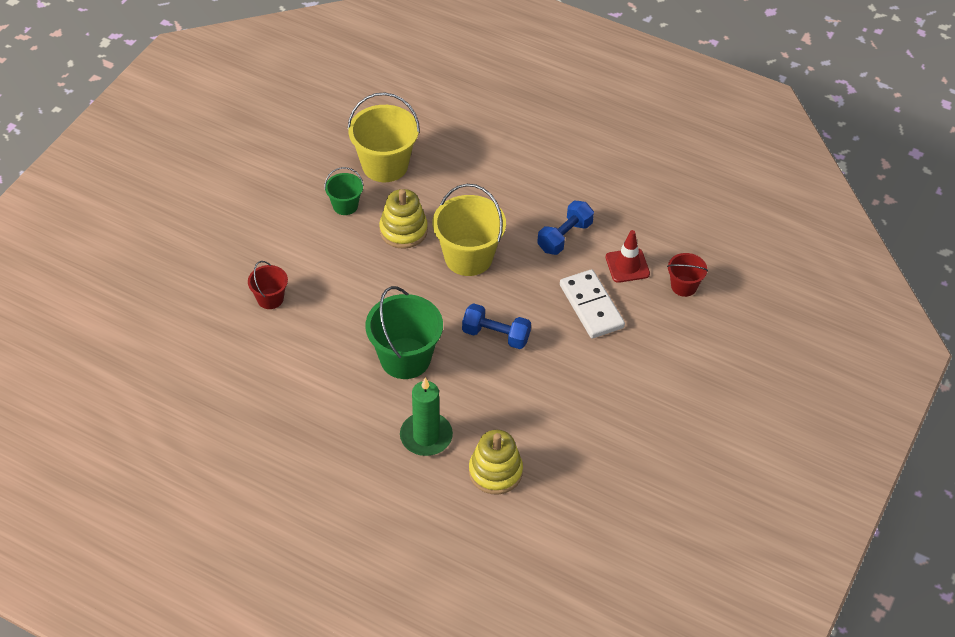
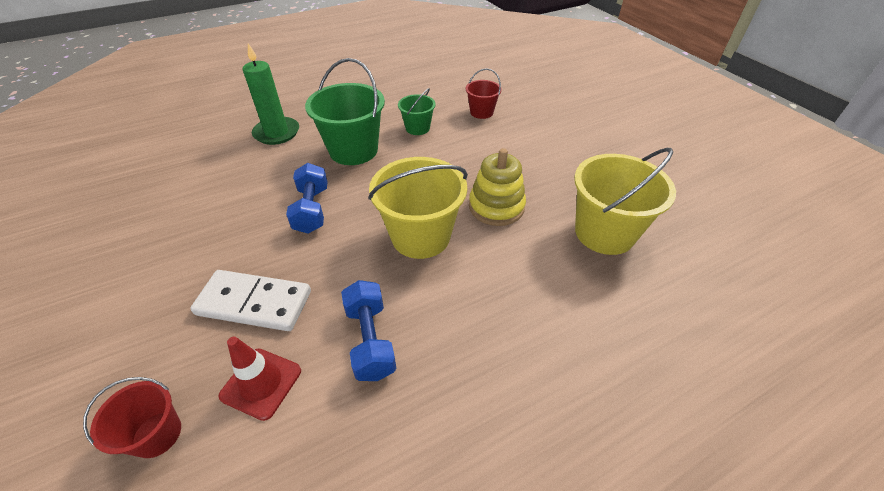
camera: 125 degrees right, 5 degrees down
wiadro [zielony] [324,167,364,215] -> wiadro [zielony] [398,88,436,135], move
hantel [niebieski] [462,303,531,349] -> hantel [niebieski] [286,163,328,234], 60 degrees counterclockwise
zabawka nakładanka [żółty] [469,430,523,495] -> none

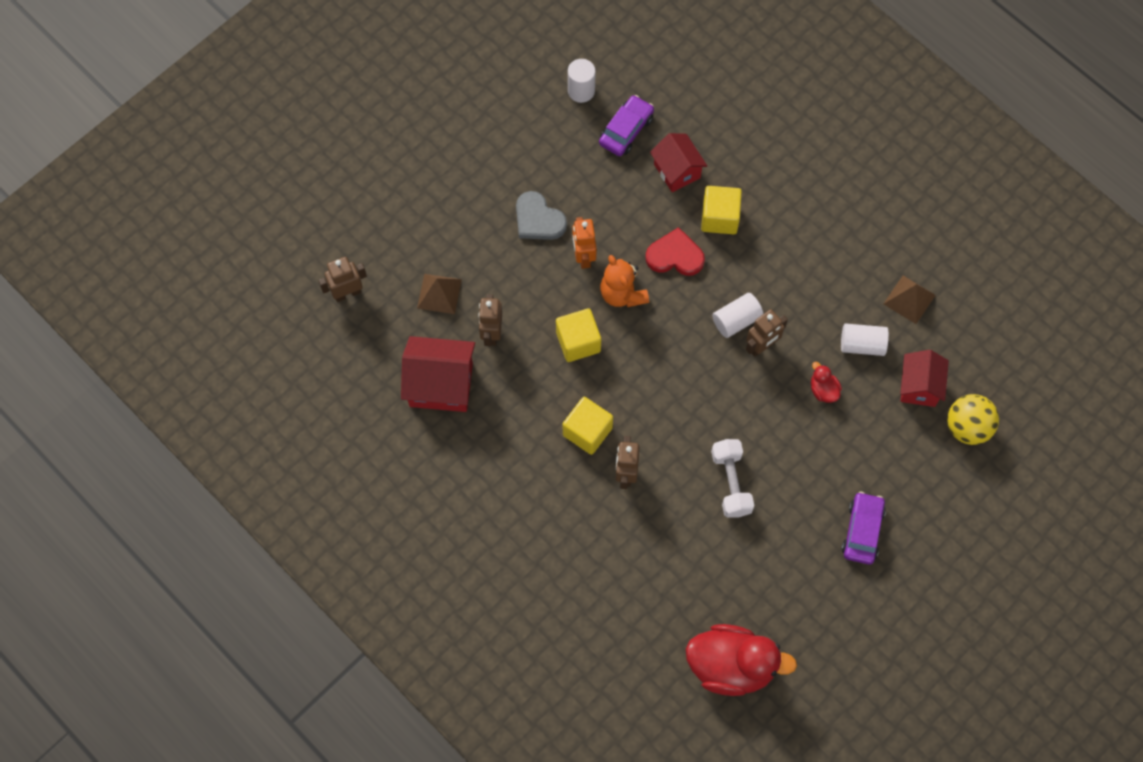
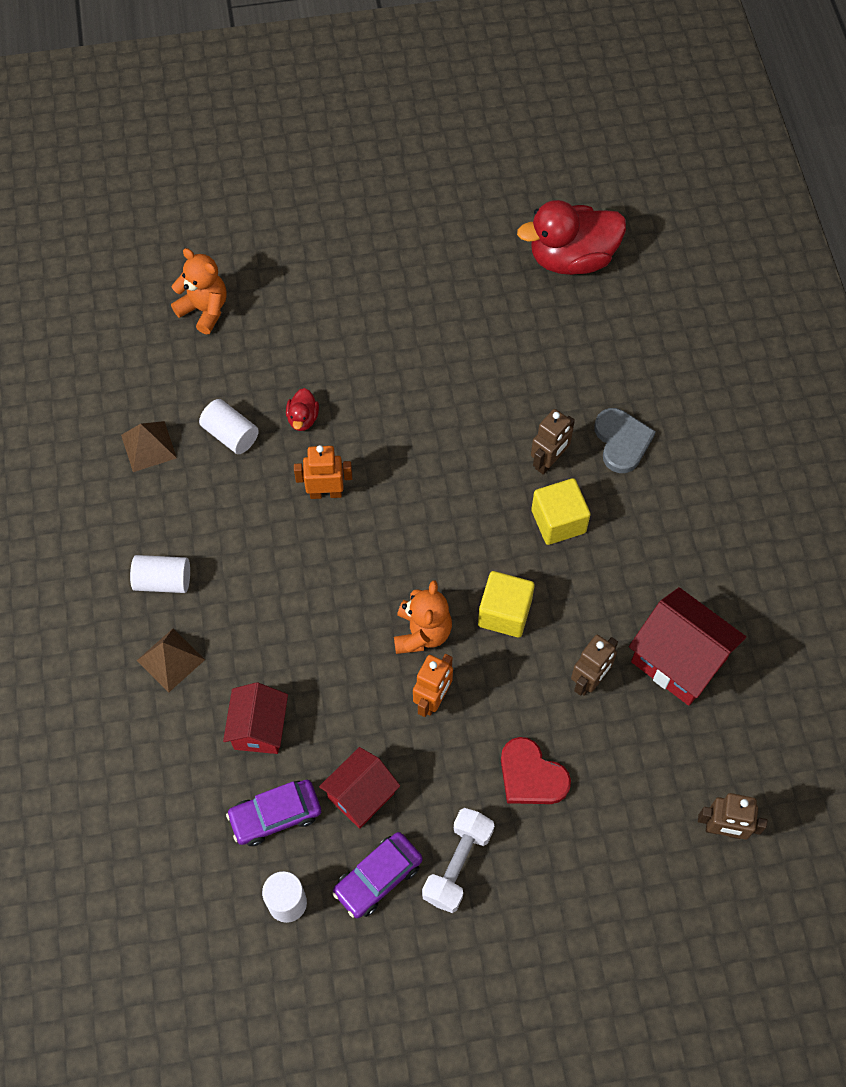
camera: 145 degrees left, 5 degrees down
piramida [brązowy] [417,274,462,314] -> piramida [brązowy] [137,628,205,693], move
serce [szary] [516,191,567,240] -> serce [szary] [594,408,656,473], move
serce [czerwony] [646,227,705,276] -> serce [czerwony] [501,737,571,804], move
kaczka [czerwony] [686,624,797,696] -> kaczka [czerwony] [517,200,626,275], 60 degrees counterclockwise
sześcian [żółty] [701,186,742,234] -> none
hantel [biały] [711,439,754,518] -> hantel [biały] [422,808,494,913], move
walec [biały] [712,293,763,338] -> walec [biały] [130,555,190,593], move
robot [brązowy] [746,309,788,357] -> robot [pomarańczowy] [294,445,352,499]
samochód [fioletowy] [842,492,886,565] -> samochód [fioletowy] [333,832,423,918], move
domek [czerwony] [900,350,949,407] -> domek [czerwony] [319,747,400,829], move
piłka [żółty] [947,394,999,445] -> miś [pomarańczowy] [171,248,227,335]

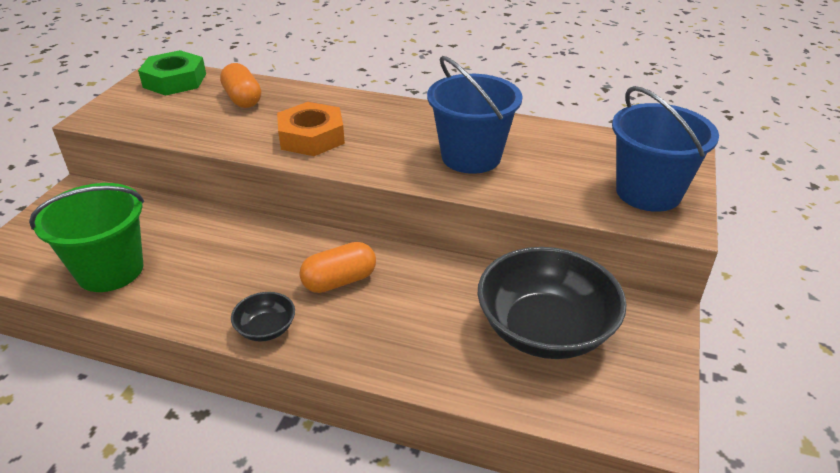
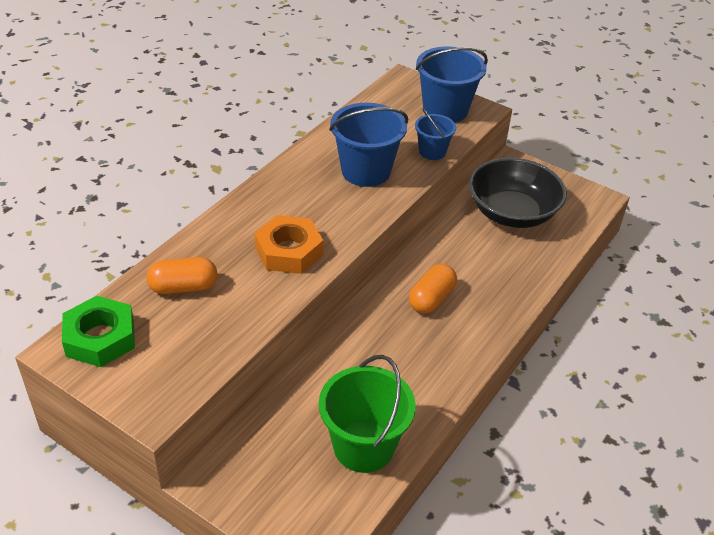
camera: 75 degrees left, 5 degrees up
miska [czarny] [231,292,295,342] -> none
kapsułka [pomarańczowy] [299,242,376,293] -> kapsułka [pomarańczowy] [409,264,457,314], 45 degrees clockwise
none -> wiadro [niebieski] [415,108,456,160]

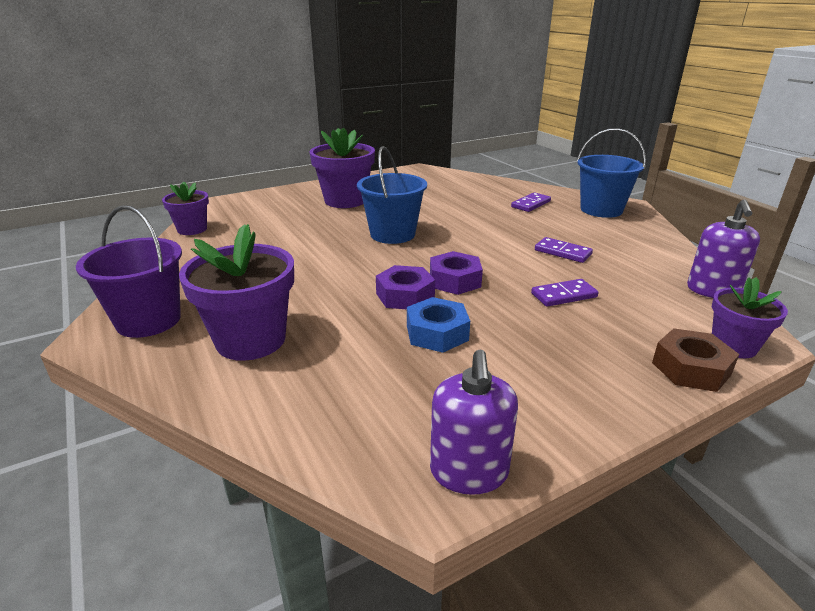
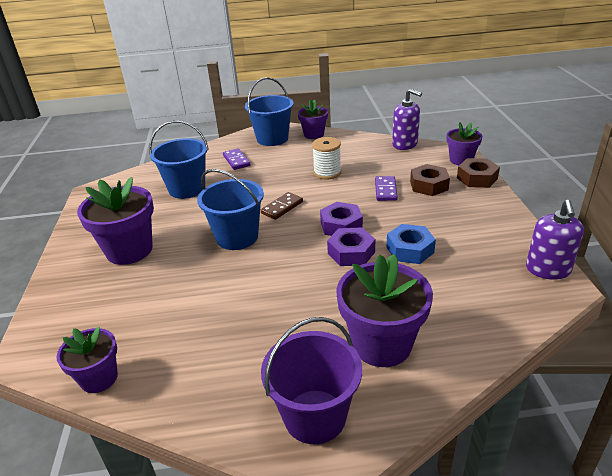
camera: 65 degrees left, 5 degrees up
dozownik mydła [fioletowy] [430,350,518,495] -> dozownik mydła [fioletowy] [526,200,584,280], 75 degrees clockwise
kostka domina [fioletowy] [535,237,593,263] -> szpulka [biały] [312,137,341,180]
none -> wiadro [niebieski] [149,120,209,199]
none -> kostka domina [brązowy] [260,192,303,220]
none -> doniczka [fioletowy] [298,99,328,139]
none -> nakrętka [brązowy] [410,164,450,196]

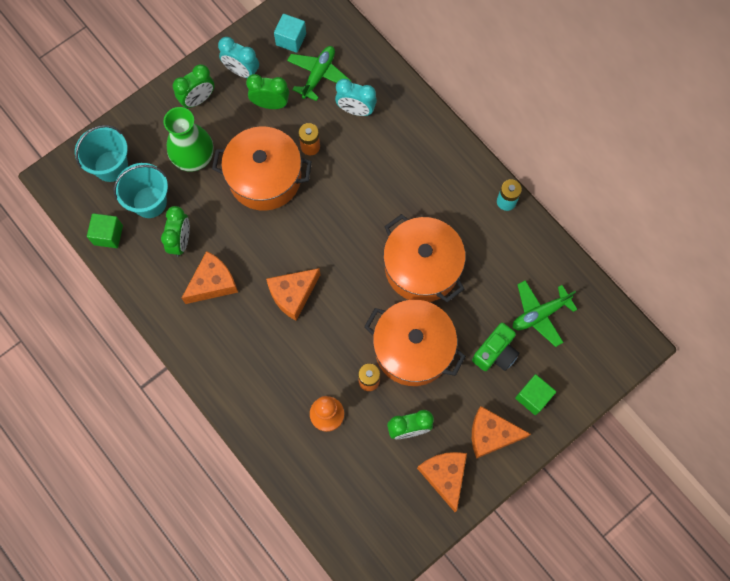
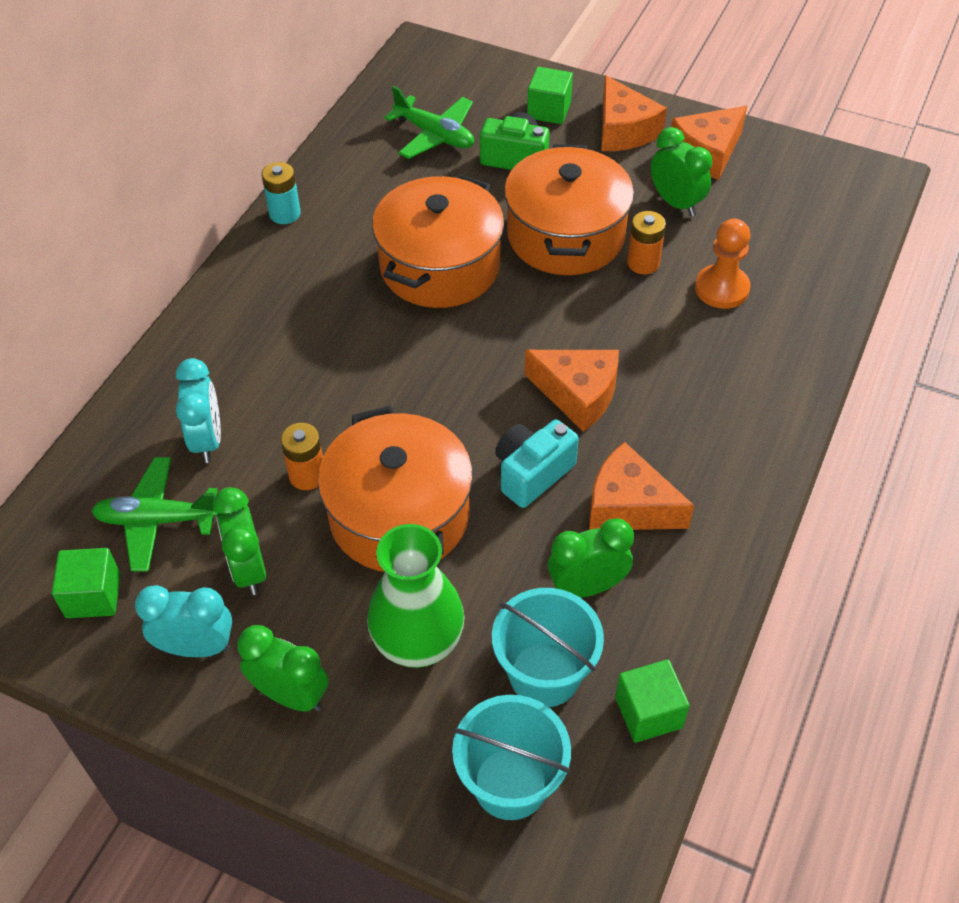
camera: 115 degrees left, 20 degrees down
budzik [turkusowy] [218,37,259,78] -> budzik [turkusowy] [135,585,232,657], 90 degrees counterclockwise
sześcian [turkusowy] [274,14,306,53] -> sześcian [zielony] [52,548,120,618]
none -> aparat fotograficzny [turkusowy] [495,419,579,508]

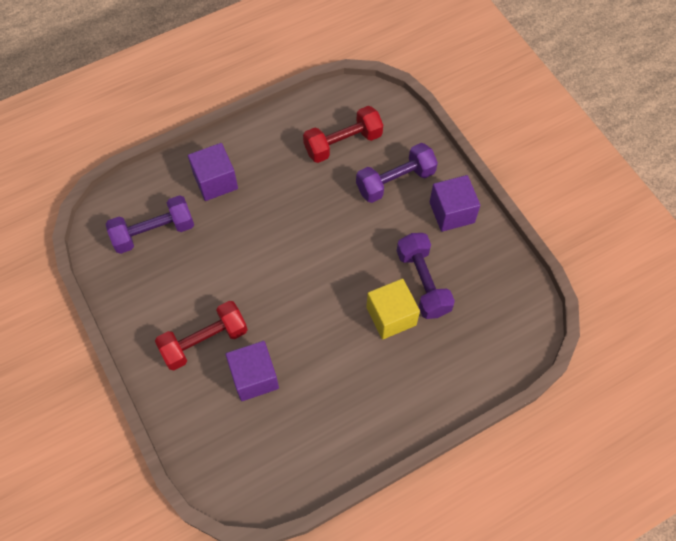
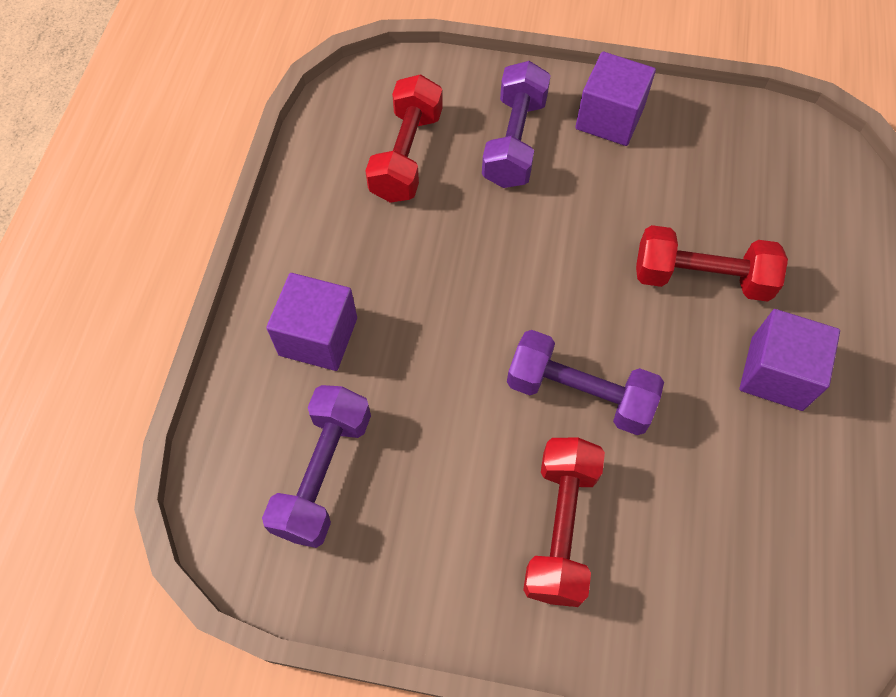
camera: 50 degrees left, 0 degrees up
sześcian [fioletowy] [226,341,279,401] -> sześcian [fioletowy] [740,309,840,411], move
sześcian [żółty] [366,278,420,339] -> hantel [czerwony] [636,225,788,302]
hantel [fioletowy] [397,233,455,319] -> hantel [fioletowy] [507,330,664,435], move

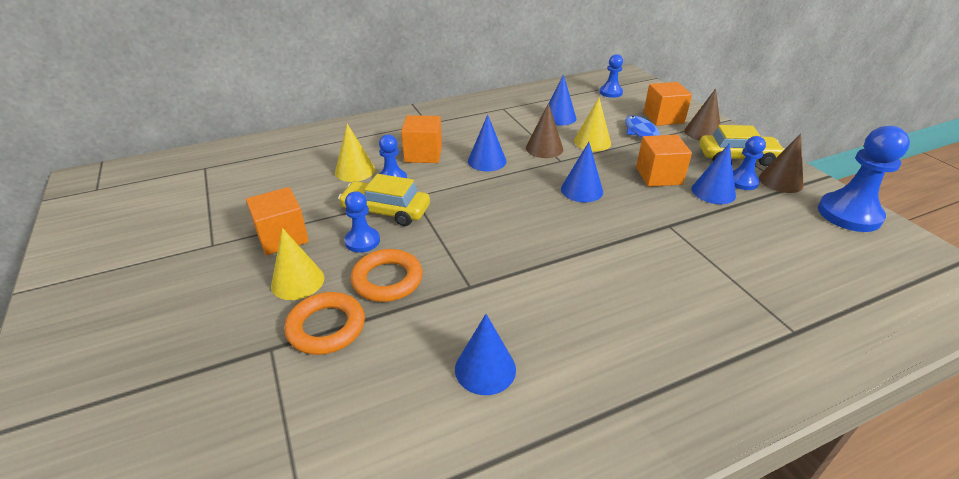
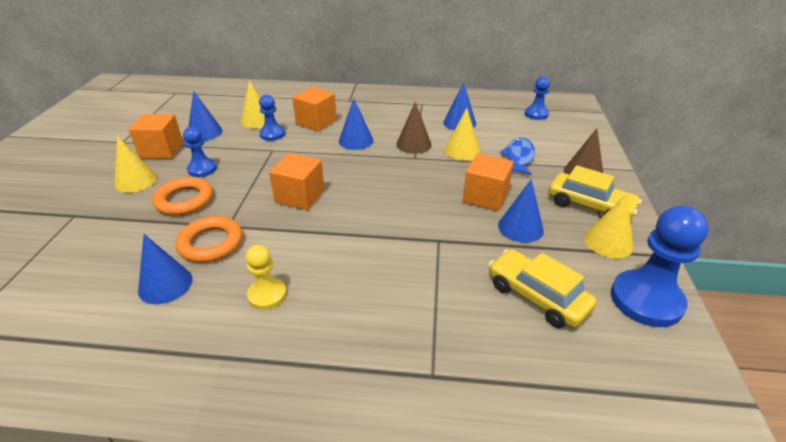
camera: 30 degrees right, 0 degrees up
pierścień [pomarańczowy] [284,292,365,355] -> pierścień [pomarańczowy] [175,216,242,263], move
samochód [żółty] [338,174,430,226] -> samochód [żółty] [488,249,597,328], move
stożek [niebieski] [561,142,603,202] -> stożek [niebieski] [188,91,223,141], move
sześcian [pomarańczowy] [644,82,692,126] -> sześcian [pomarańczowy] [269,153,325,210], move
pionek [niebieski] [733,136,766,190] -> none
stożek [brązowy] [759,133,804,193] -> stożek [żółty] [584,193,633,259]
none -> pionek [żółty] [246,245,287,310]

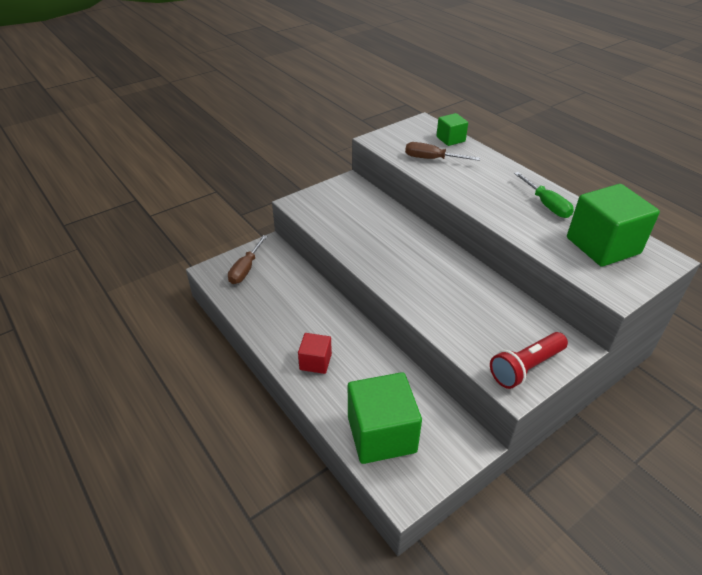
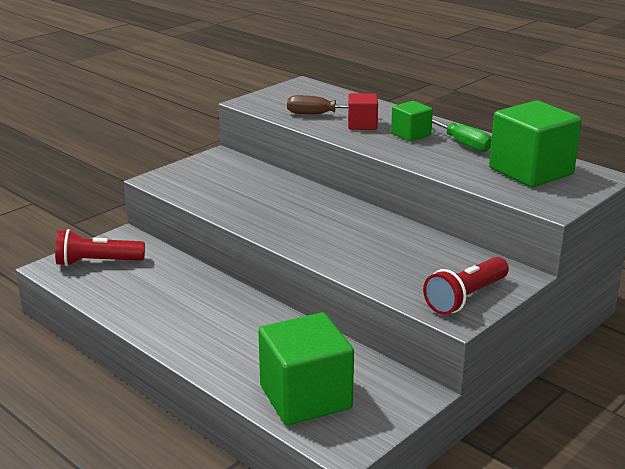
camera: 10 degrees left, 15 degrees down
śrubokręt [brązowy] [228,235,267,284] -> latarka [czerwony] [55,229,145,266]
sześcian [czerwony] [298,333,332,374] -> sześcian [czerwony] [348,93,378,130], move
sześcian [zielony] [436,113,468,146] -> sześcian [zielony] [391,101,433,142], move

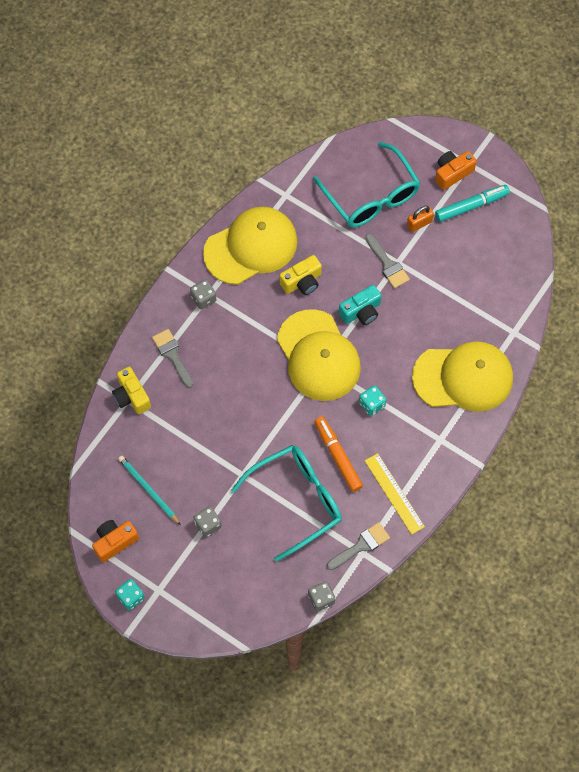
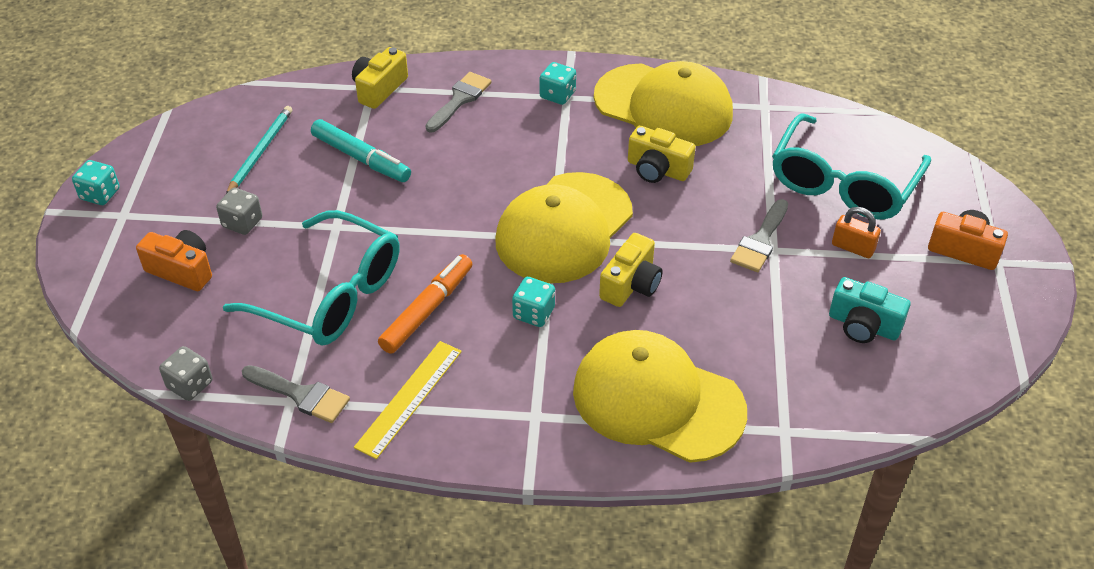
camera: 60 degrees right, 20 degrees down
aparat fotograficzny [pomarańczowy] [92,520,139,562] -> aparat fotograficzny [pomarańczowy] [136,230,212,291], move
kostka do gry [szary] [190,279,216,309] -> kostka do gry [turkusowy] [539,62,576,105]
aparat fotograficzny [turkusowy] [339,285,381,325] -> aparat fotograficzny [turkusowy] [829,277,910,343], move
czapka [żółty] [412,342,513,412] -> czapka [żółty] [573,330,747,463], 150 degrees clockwise
flamaster [turkusowy] [435,185,510,222] -> flamaster [turkusowy] [311,119,411,182], move
none -> aparat fotograficzny [żółty] [599,233,663,307]

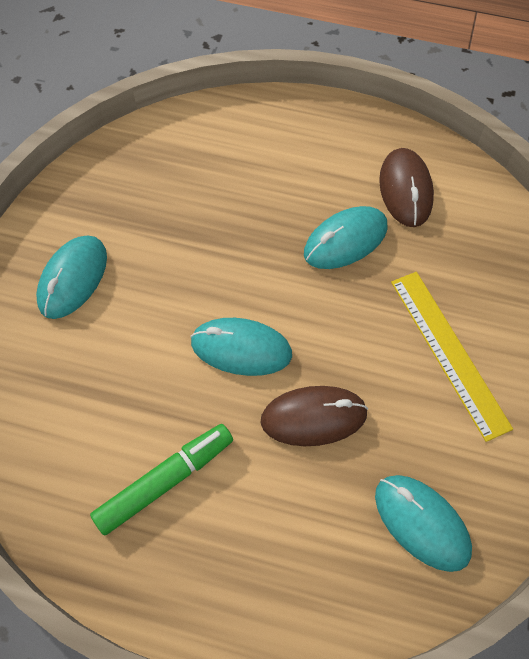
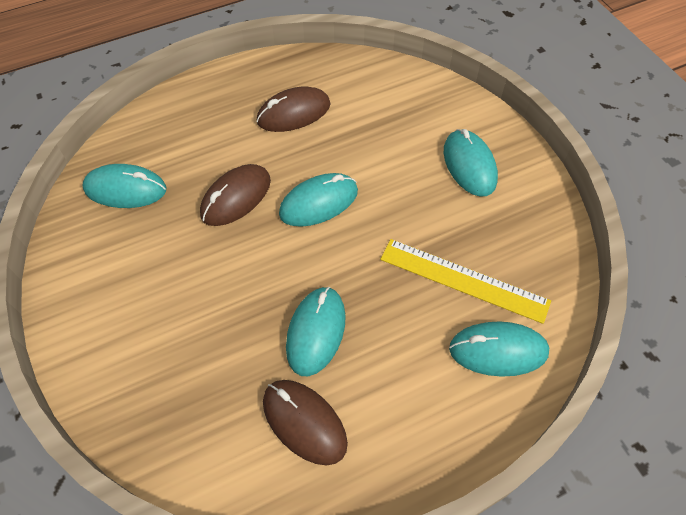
camera: 140 degrees right, 5 degrees down
flamaster [zielony] [90,424,233,535] -> myszka [brązowy] [256,86,331,132]
linijka [żółty] [391,272,513,442] -> linijka [żółty] [380,239,551,324], move
none -> myszka [turkusowy] [449,321,549,377]

